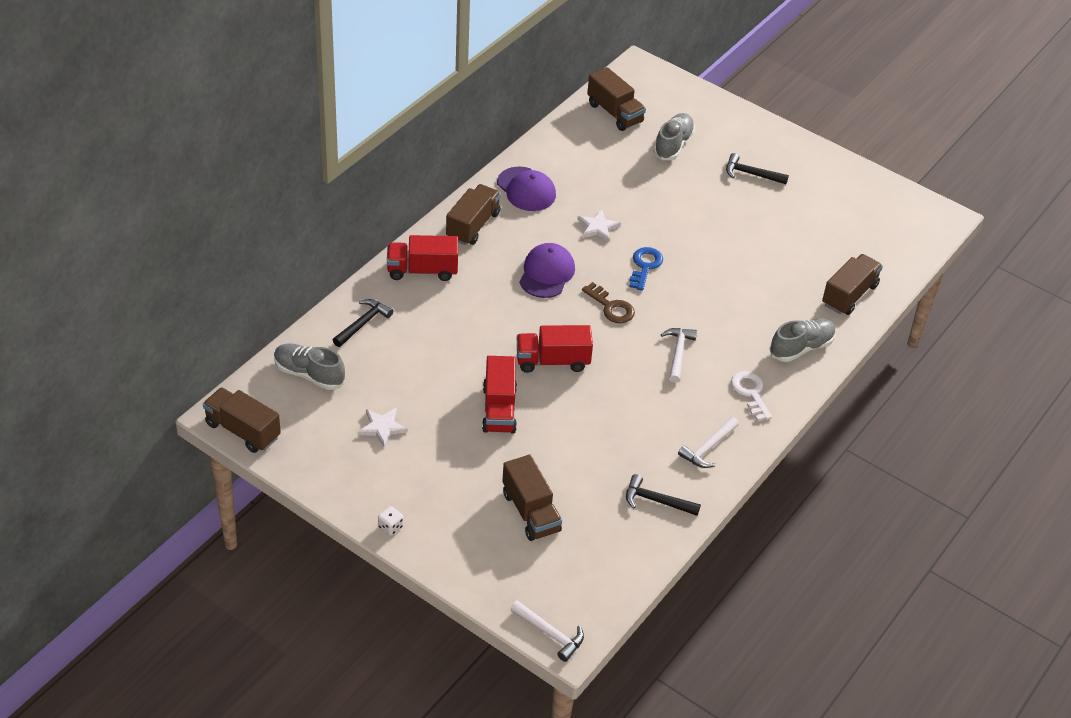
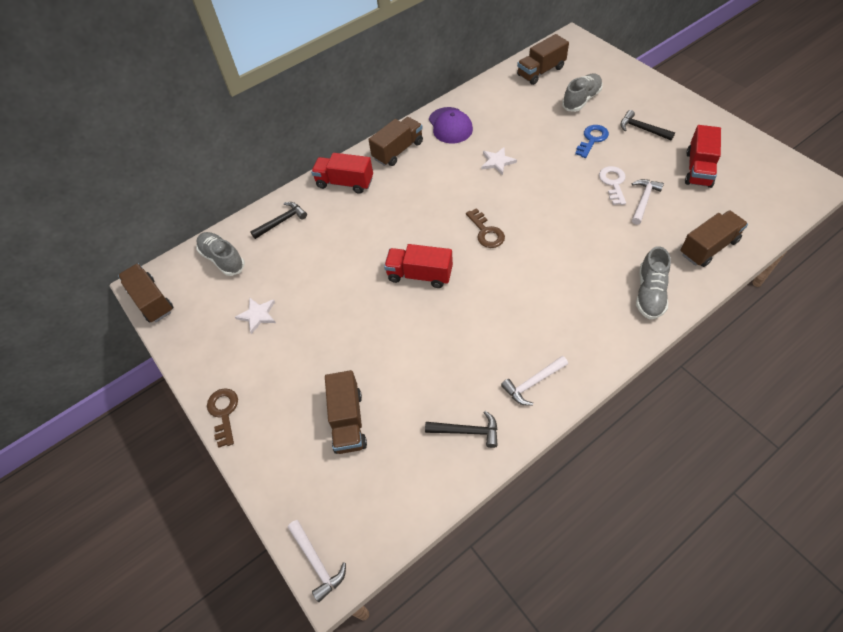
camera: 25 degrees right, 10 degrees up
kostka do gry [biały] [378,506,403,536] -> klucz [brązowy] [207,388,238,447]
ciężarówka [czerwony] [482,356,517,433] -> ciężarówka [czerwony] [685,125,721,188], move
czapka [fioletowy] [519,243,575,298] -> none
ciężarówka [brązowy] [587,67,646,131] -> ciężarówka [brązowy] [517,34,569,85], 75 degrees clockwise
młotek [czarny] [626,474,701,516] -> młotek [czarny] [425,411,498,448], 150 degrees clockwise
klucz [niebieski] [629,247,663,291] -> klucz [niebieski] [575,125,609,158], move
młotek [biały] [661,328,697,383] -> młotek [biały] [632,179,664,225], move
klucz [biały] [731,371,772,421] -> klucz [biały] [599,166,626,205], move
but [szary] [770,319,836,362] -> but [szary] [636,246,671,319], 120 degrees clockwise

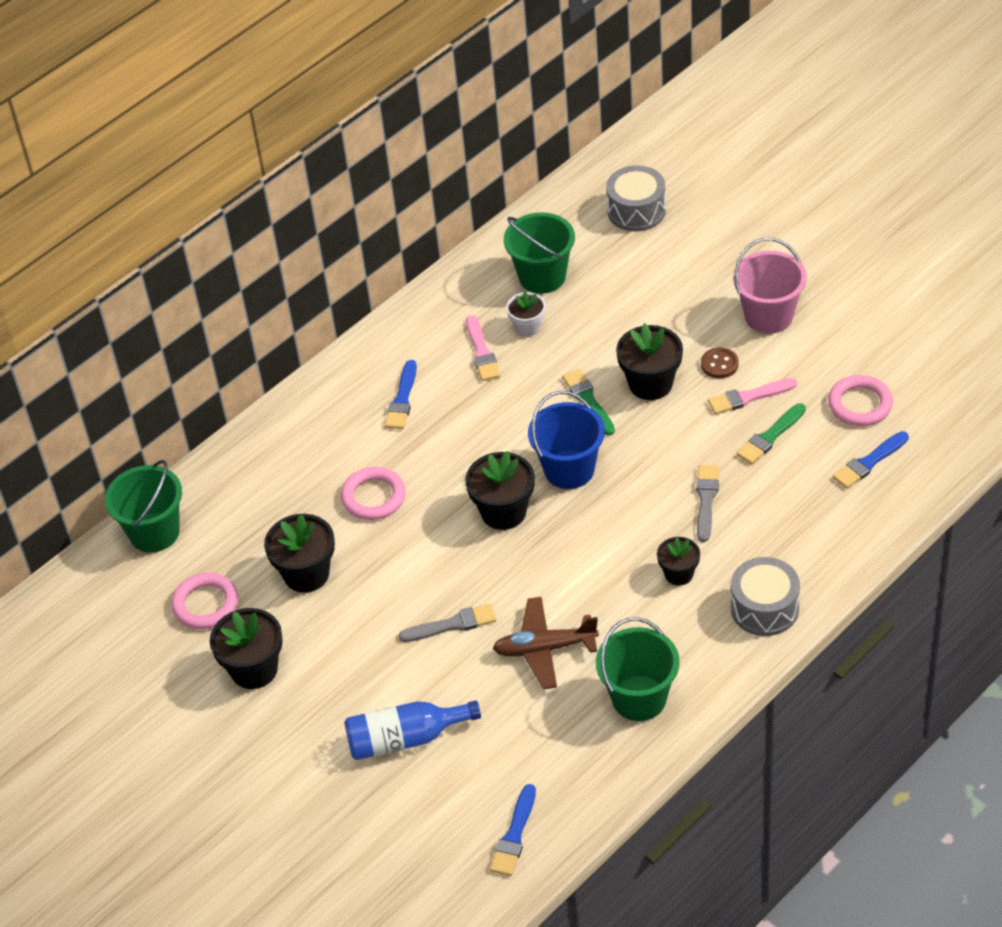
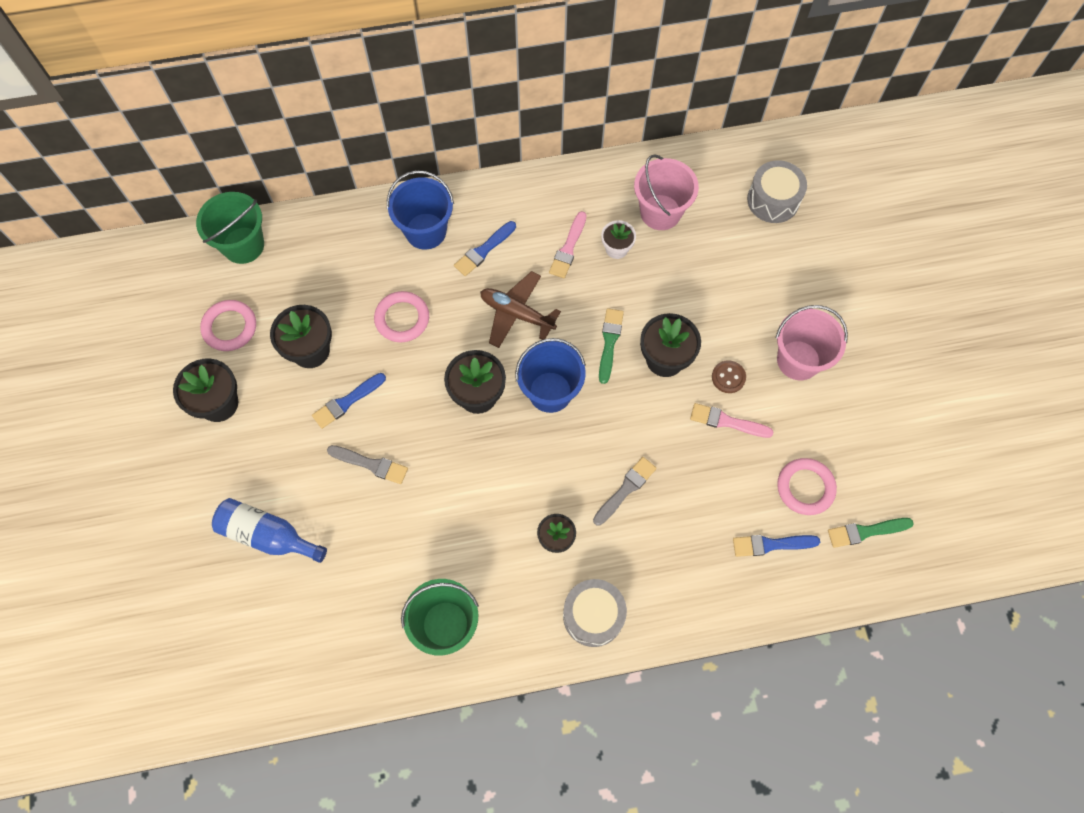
camera: 30 degrees right, 20 degrees up
pędzel [niebieski] [490,784,536,876] -> pędzel [niebieski] [312,373,386,429], move
samolot [brązowy] [493,597,599,689] -> samolot [brązowy] [480,271,561,348], move
wiadro [zielony] [504,212,575,294] -> wiadro [różowy] [634,154,699,230]
pędzel [zielony] [737,403,806,464] -> pędzel [zielony] [828,518,914,548], move
none -> wiadro [niebieski] [387,170,454,250]

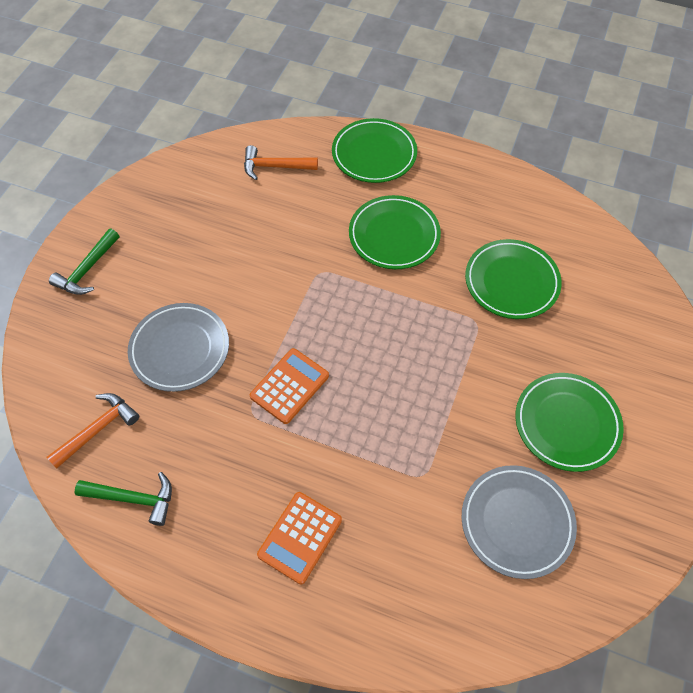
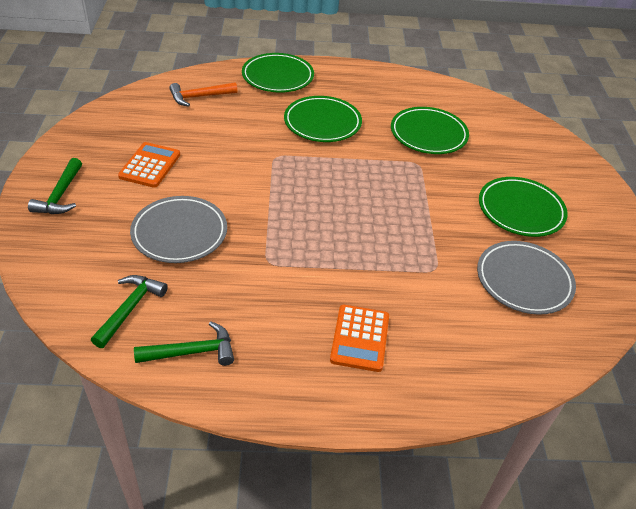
camera: 25 degrees left, 15 degrees down
młotek [pomarańczowy] [47,393,139,468] -> młotek [zielony] [91,275,168,348]
kalkulator [pomarańczowy] [250,348,329,424] -> kalkulator [pomarańczowy] [118,142,180,188], move

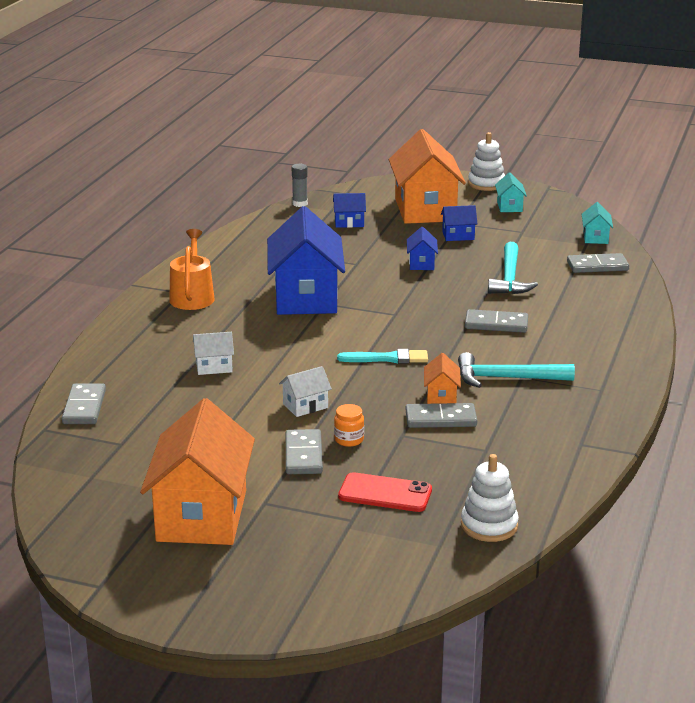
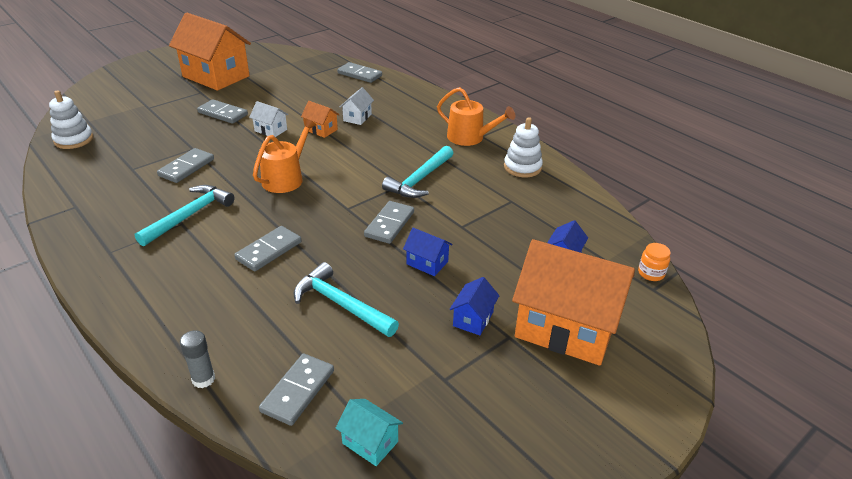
camera: 120 degrees right, 10 degrees up
domek [niebieski] [267,206,345,315] -> młotek [turkusowy] [382,146,454,198]
domek [biały] [279,366,332,417] -> domek [biały] [249,101,288,137], 60 degrees counterclockwise
klej w sztyfcie [szary] [292,164,308,207] -> klej w sztyfcie [szary] [180,330,215,388], move
słoik [pomarańczowy] [334,404,364,447] -> słoik [pomarańczowy] [638,243,671,281], move
pędzel [turkusowy] [337,349,428,363] -> konewka [pomarańczowy] [253,118,316,193]
telefon [czerwony] [338,472,432,512] -> none
domek [pomarańczowy] [424,353,461,404] -> domek [pomarańczowy] [301,101,339,138], move
zabawka nakładanka [biały] [468,132,505,191] -> zabawka nakładanka [biały] [504,117,543,177], move
domek [turkusowy] [495,173,527,212] -> none
none -> kostka domina [szary] [364,201,414,244]

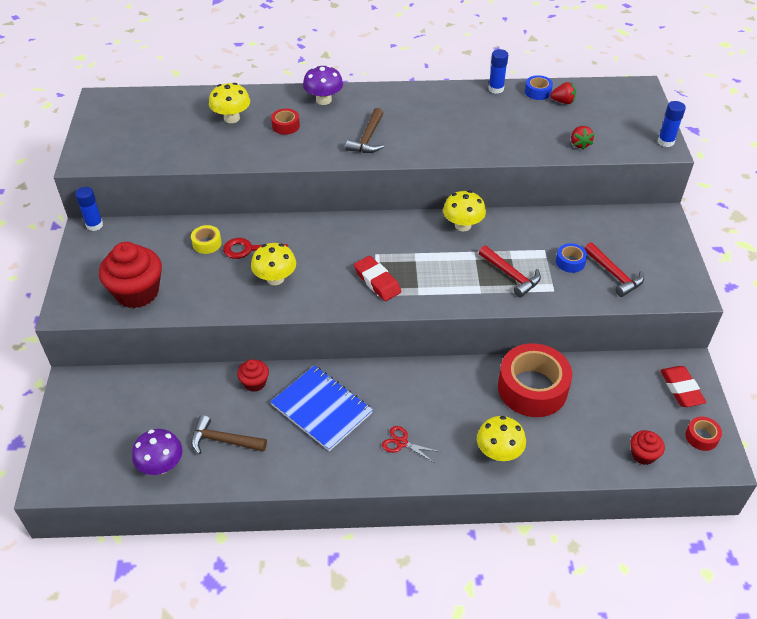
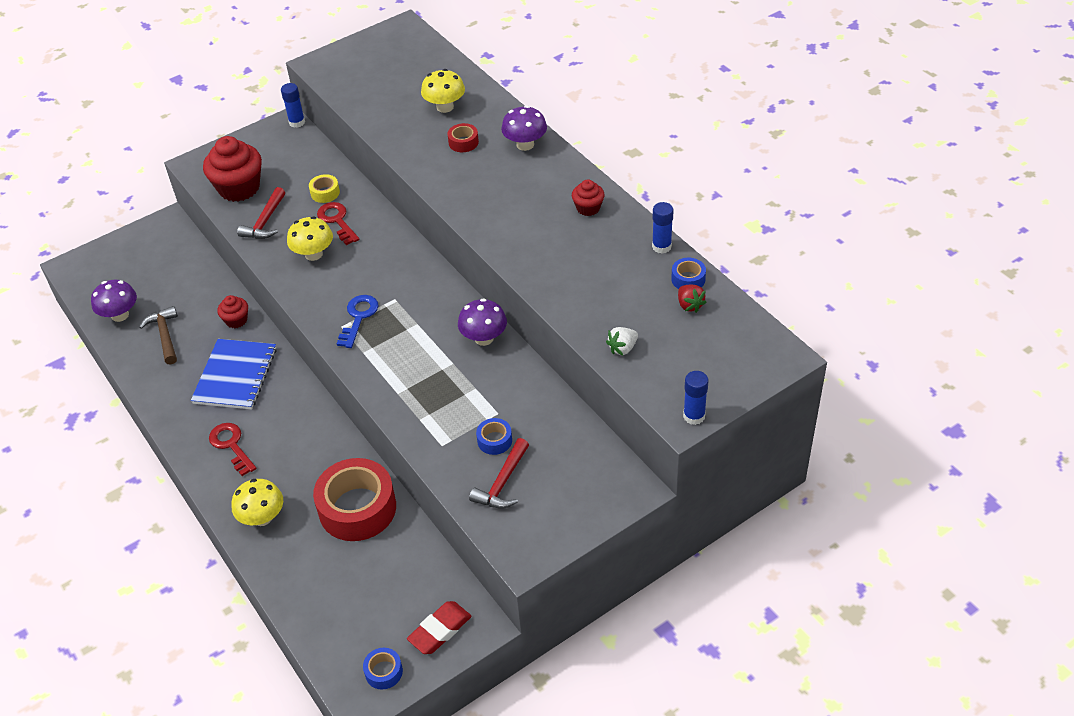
camera: 60 degrees right, 0 degrees up
młotek [brązowy] [345,108,384,153] -> none
gumka do mazania [czerwony] [354,256,401,301] -> klucz [niebieski] [337,295,379,348]
nożyczki [czerwony] [382,426,440,462] -> klucz [czerwony] [209,423,257,476]
grzyb [żółty] [443,191,486,231] -> grzyb [fioletowy] [458,298,507,346]
młotek [czerwony] [479,246,541,297] -> młotek [czerwony] [237,187,285,239], move
truskawka [czerwony] [571,126,594,150] -> truskawka [biały] [606,327,638,356]
muffinka [czerwony] [630,430,665,465] -> muffinka [czerwony] [572,179,605,216], move
taśma klejąca [czerwony] [686,416,722,451] -> taśma klejąca [niebieski] [363,648,403,689]

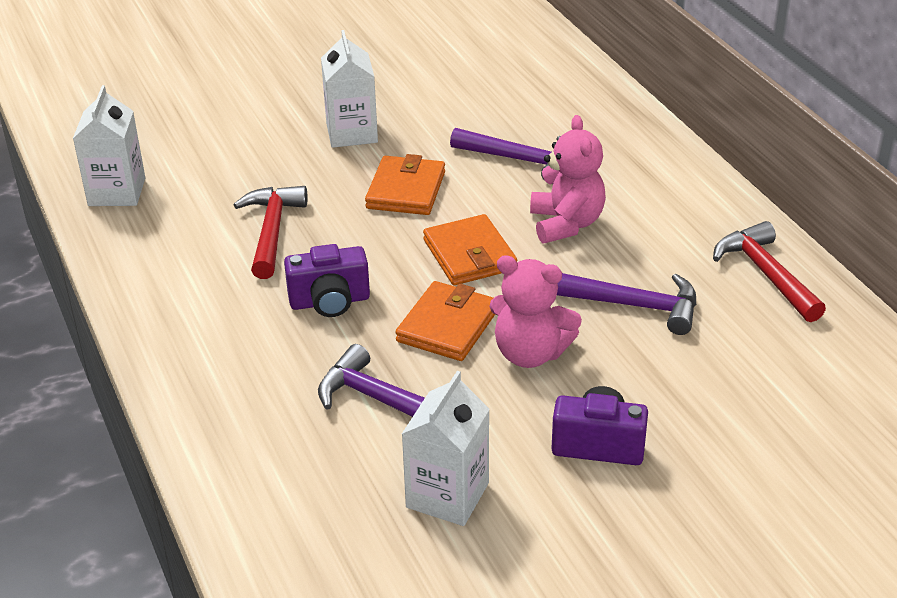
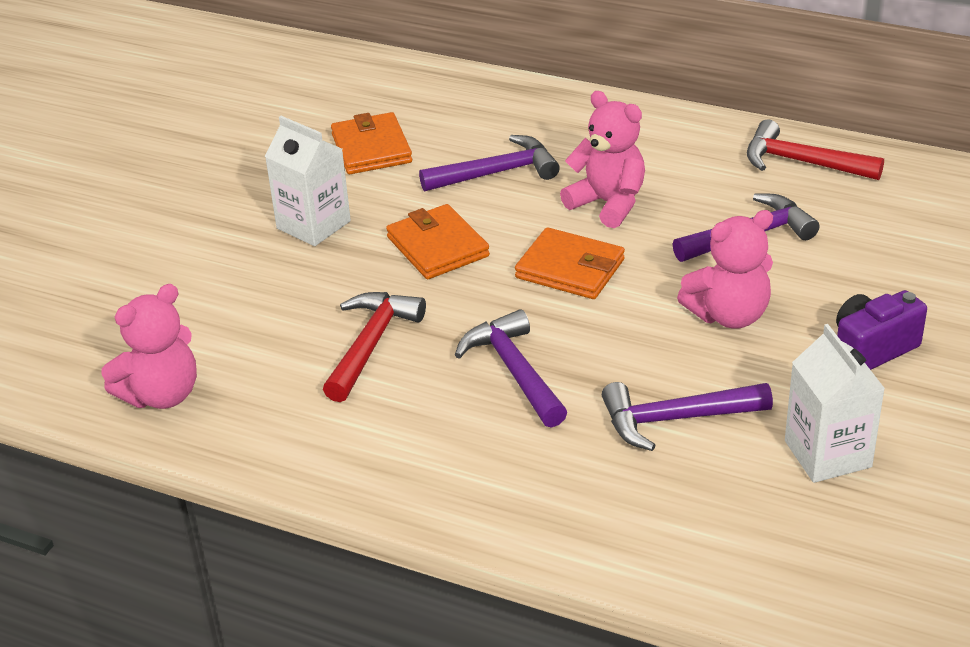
camera: 40 degrees left, 0 degrees up
karton mleka [biały] [73,85,145,206] -> miś [różowy] [101,284,197,409]
młotek [czerwony] [234,186,307,279] -> młotek [czerwony] [323,292,426,402], 60 degrees clockwise
aparat fotograficzny [fioletowy] [284,244,370,317] -> młotek [fioletowy] [455,309,567,428]
portfel [pomarańczowy] [395,281,495,361] -> portfel [pomarańczowy] [331,112,412,174], move

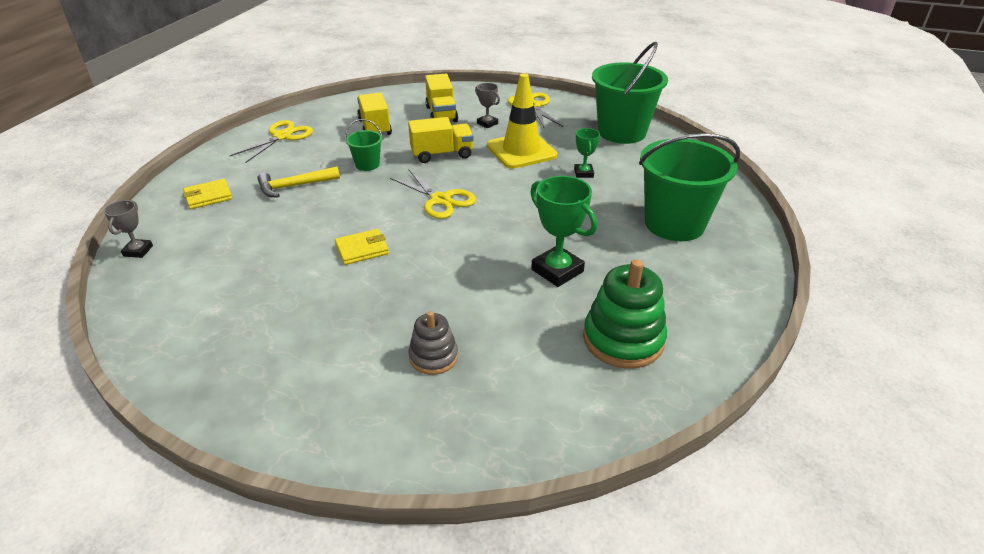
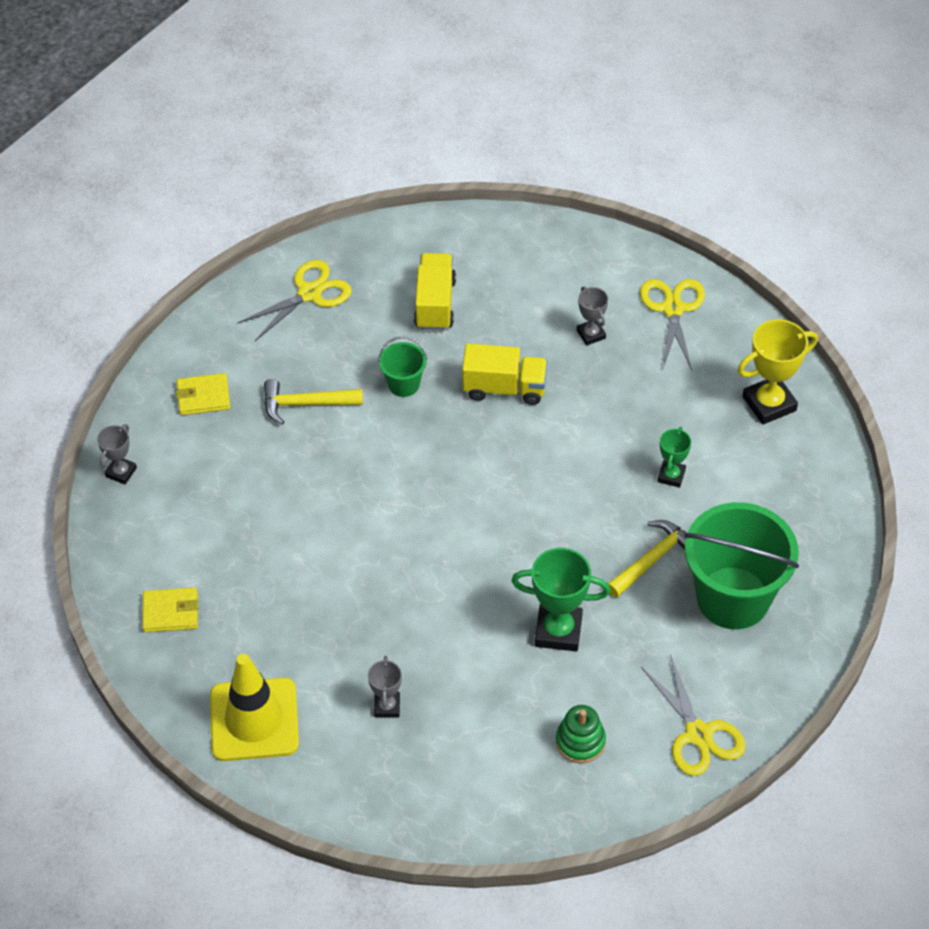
camera: 20 degrees right, 15 degrees up
portfel [żółty] [335,229,389,265] -> portfel [żółty] [142,587,198,632], move
nożyczki [żółty] [390,169,476,219] -> nożyczki [żółty] [641,655,746,776], move
zabawka nakładanka [szary] [409,311,458,375] -> puchar [szary] [368,656,402,717]
ciężarówka [żółty] [425,74,458,122] -> none
pachołek [żółty] [487,73,557,169] -> pachołek [żółty] [210,654,299,761], move
puchar [zielony] [530,176,597,287] -> puchar [zielony] [512,548,610,651], 60 degrees counterclockwise
zabawka nakładanka [zielony] [583,259,667,368] -> zabawka nakładanka [zielony] [556,705,606,763], x0.59
wiadro [zielony] [592,42,668,144] -> puchar [żółty] [738,319,818,425]
none -> młotek [żółty] [608,520,687,598]

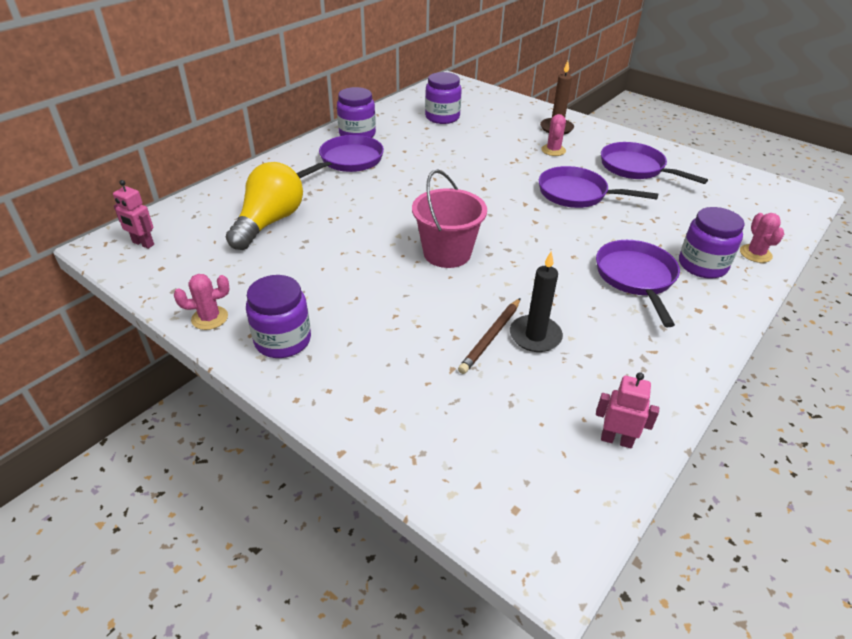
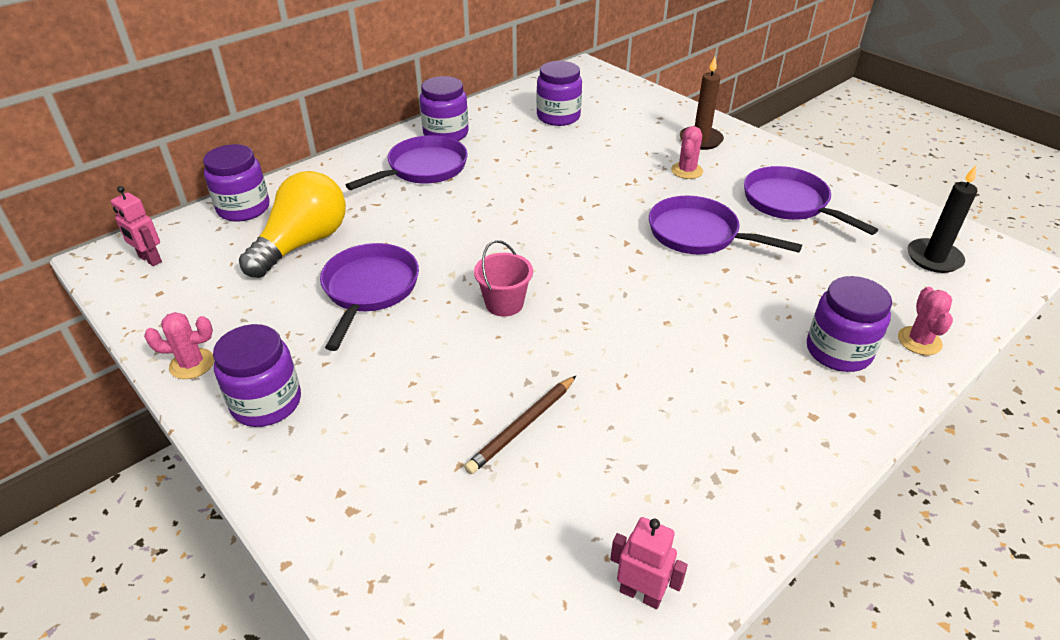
camera: 10 degrees right, 0 degrees up
wiadro [różowy] [412,170,487,268] -> wiadro [różowy] [474,240,533,317], x0.63
świeca [czarny] [510,251,563,352] -> świeca [czarny] [907,165,977,273], move
patelnia [fioletowy] [596,240,680,327] -> patelnia [fioletowy] [320,243,419,351], move
none -> słoik [fioletowy] [203,144,270,221]

